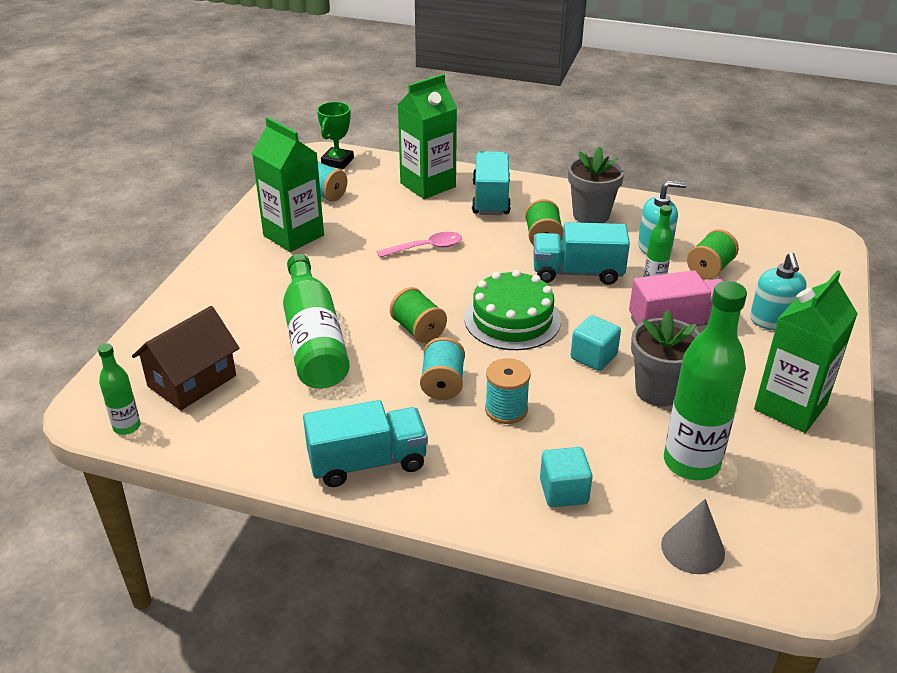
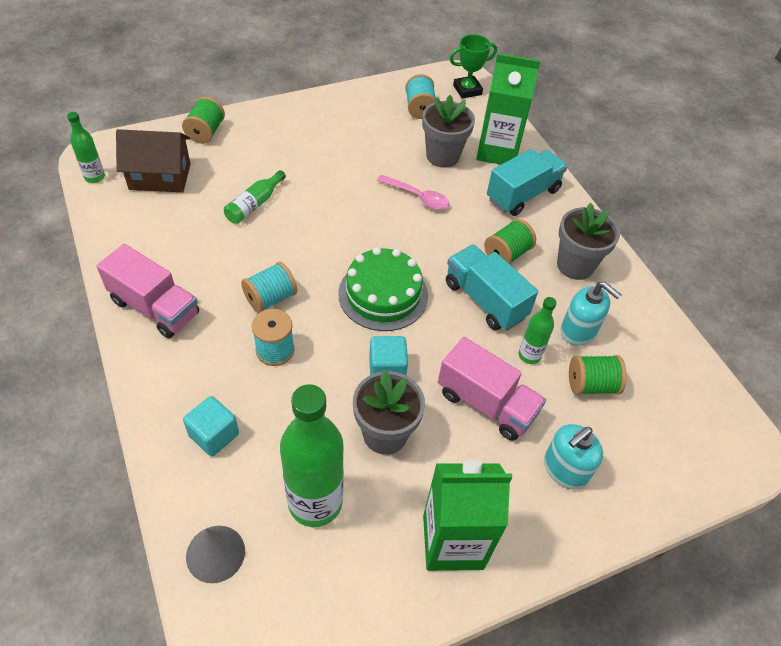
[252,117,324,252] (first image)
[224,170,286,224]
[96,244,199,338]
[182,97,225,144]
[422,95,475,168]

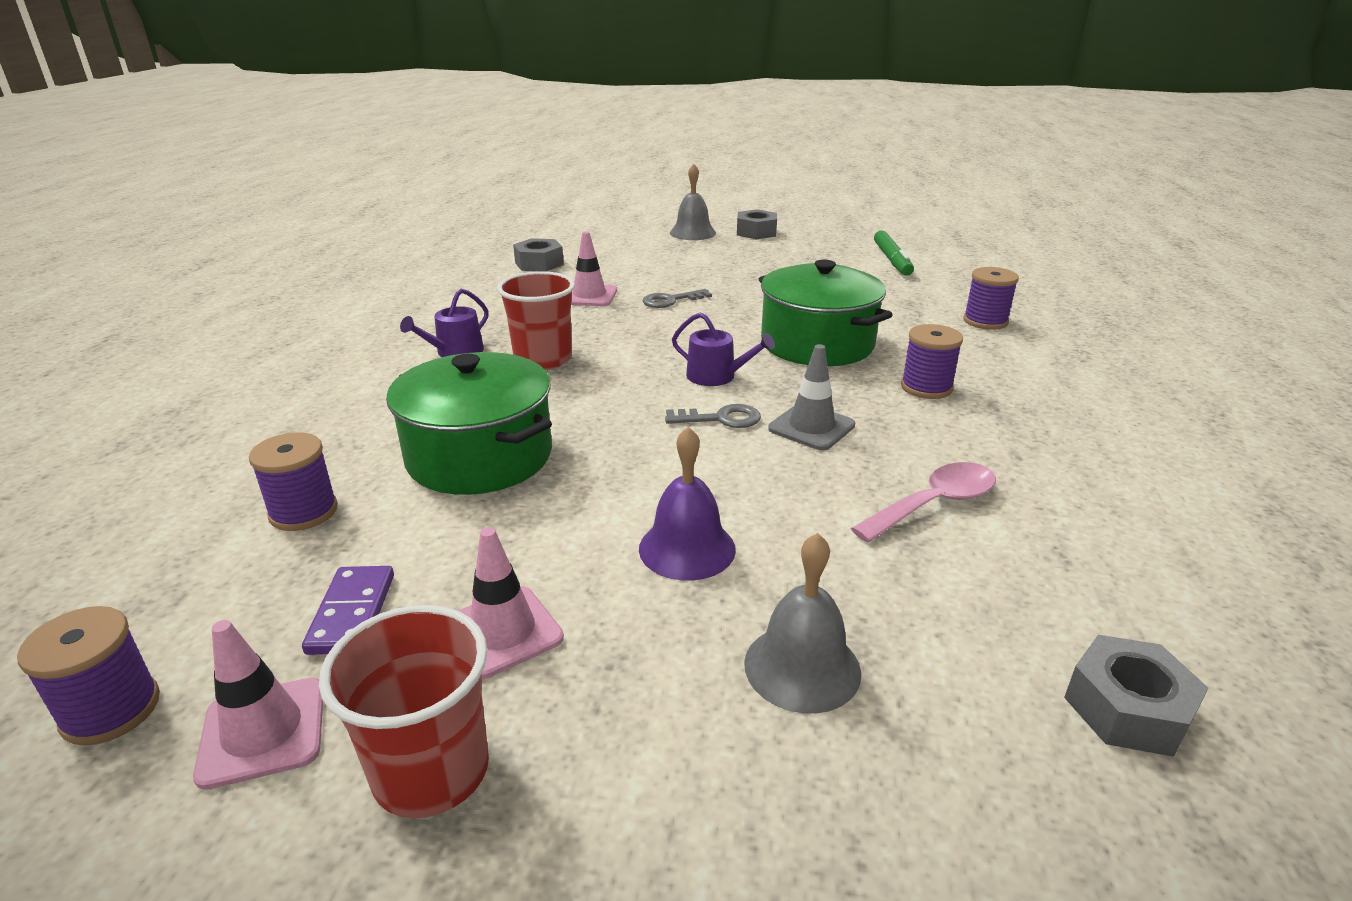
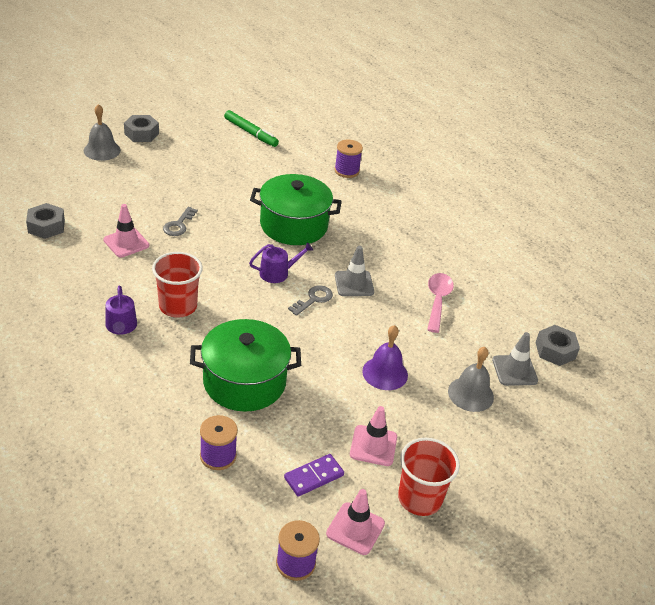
[284,454,344,497]
[901,324,963,399] (first image)
[492,332,538,386]

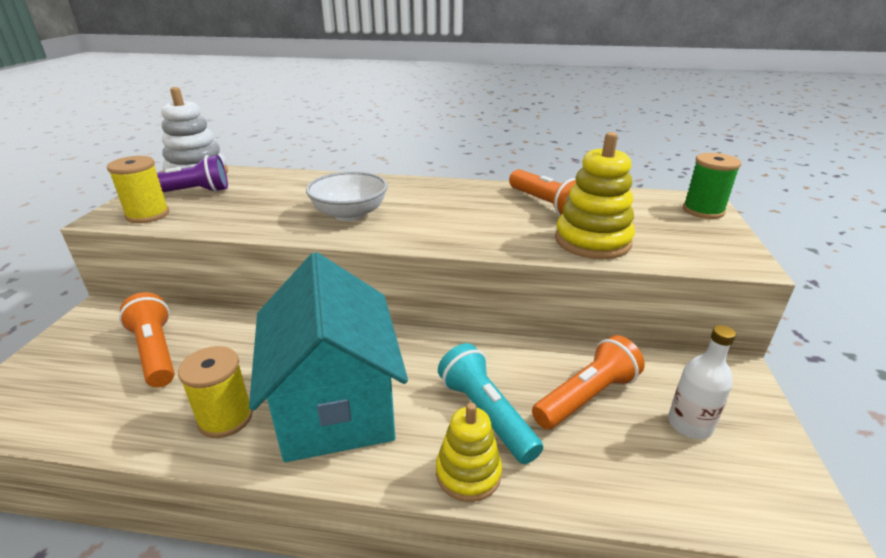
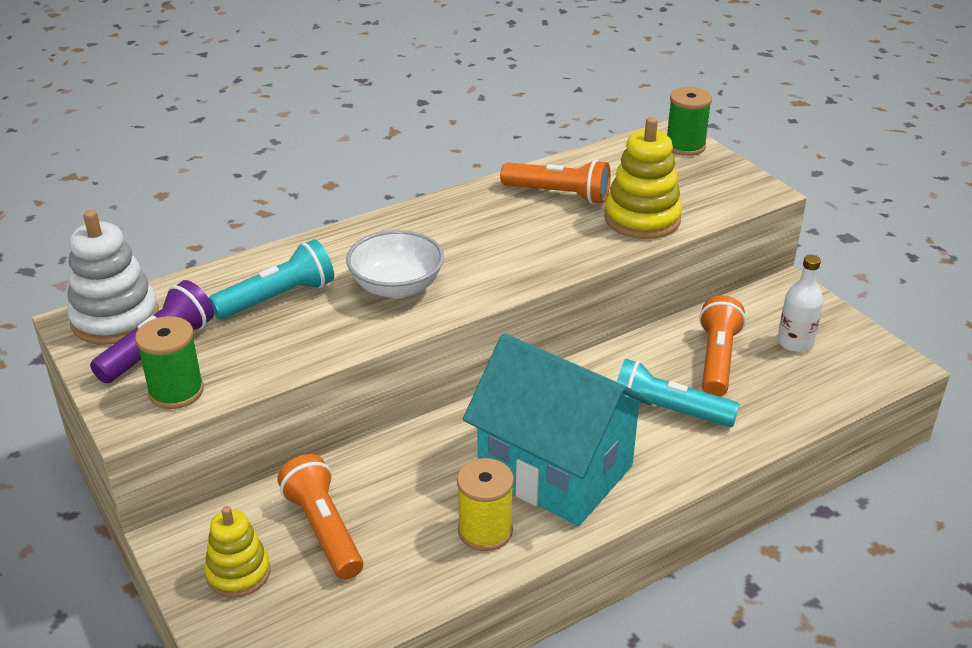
[135,316,204,409]
[277,454,363,580]
[204,506,270,598]
[209,239,334,319]

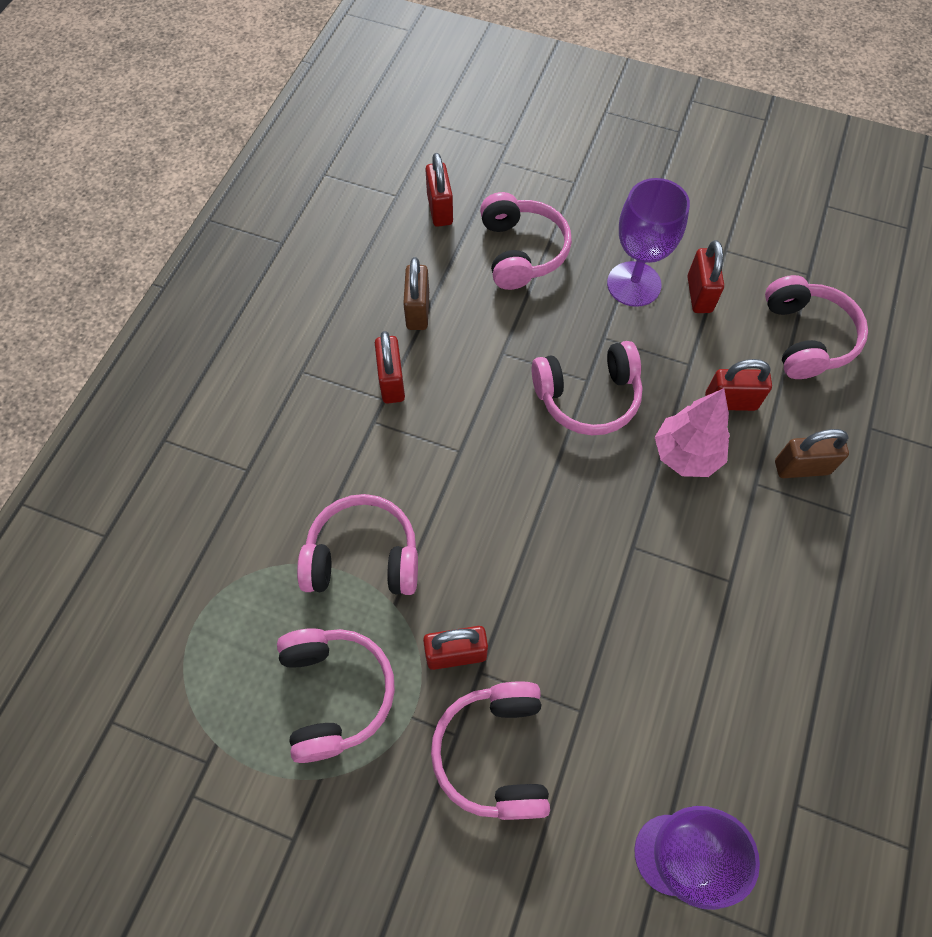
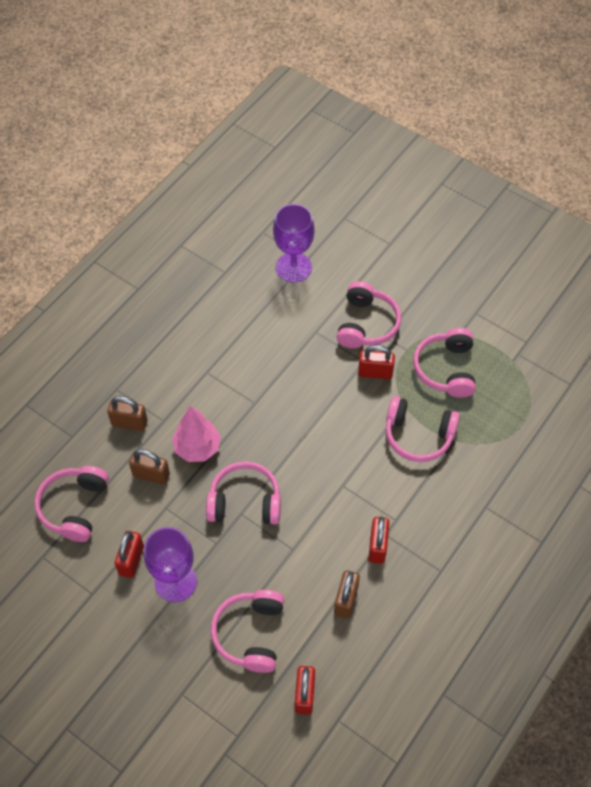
[129,449,170,485]

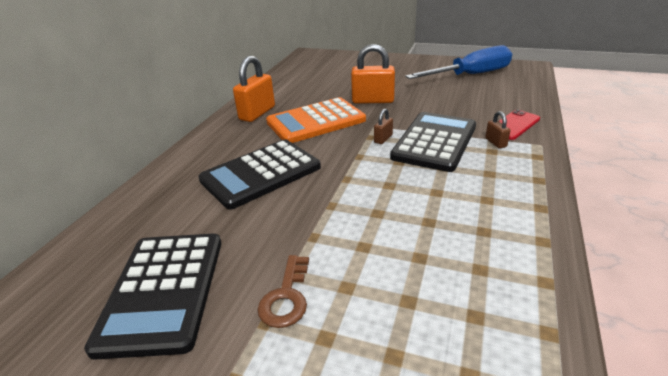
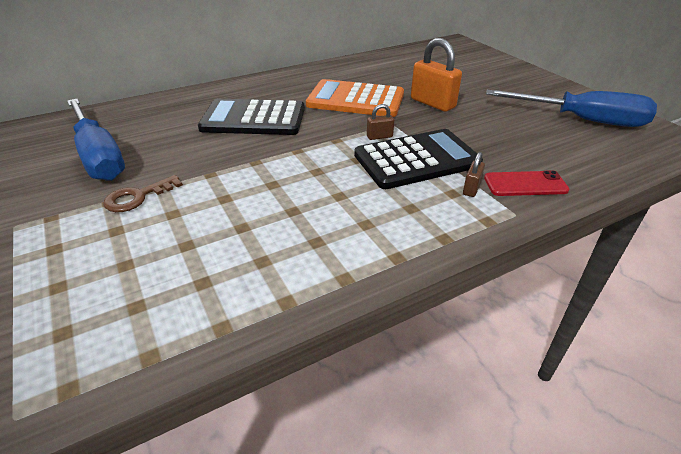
[67,99,125,181]
[233,56,275,122] (first image)

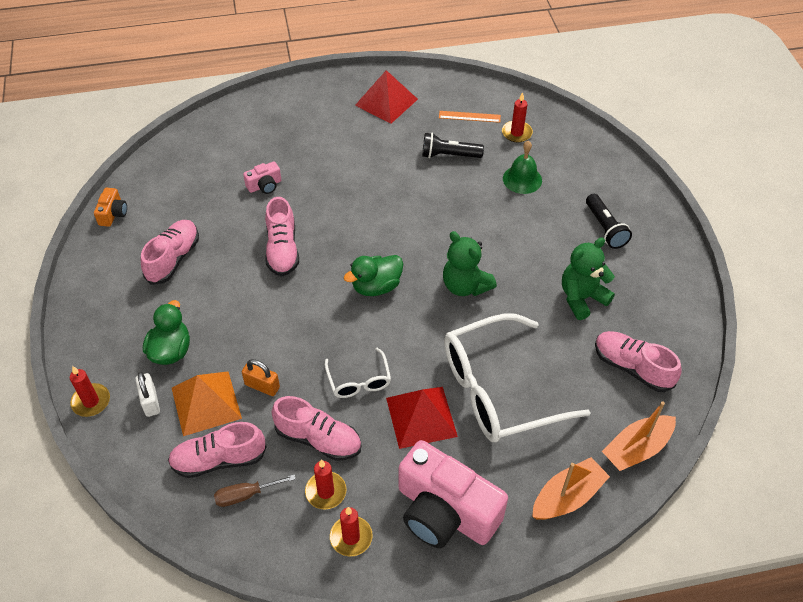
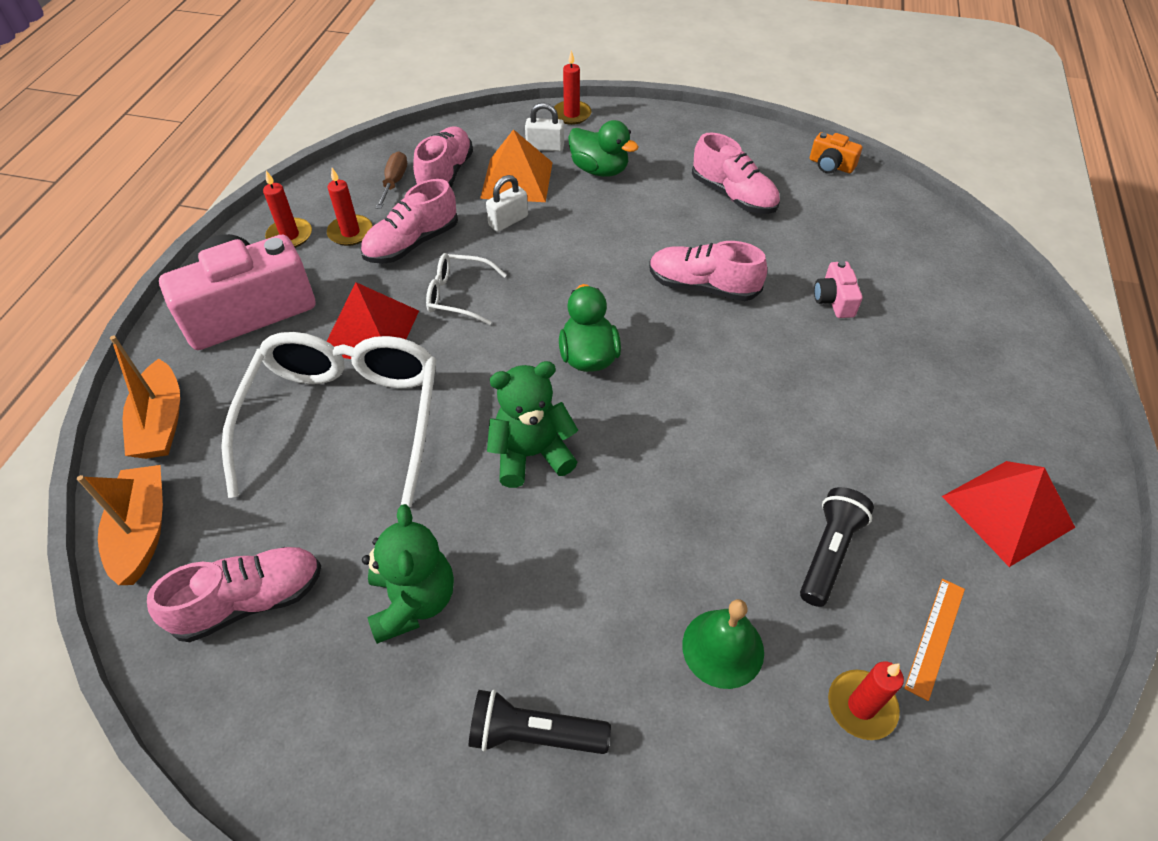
[486,175,528,232]

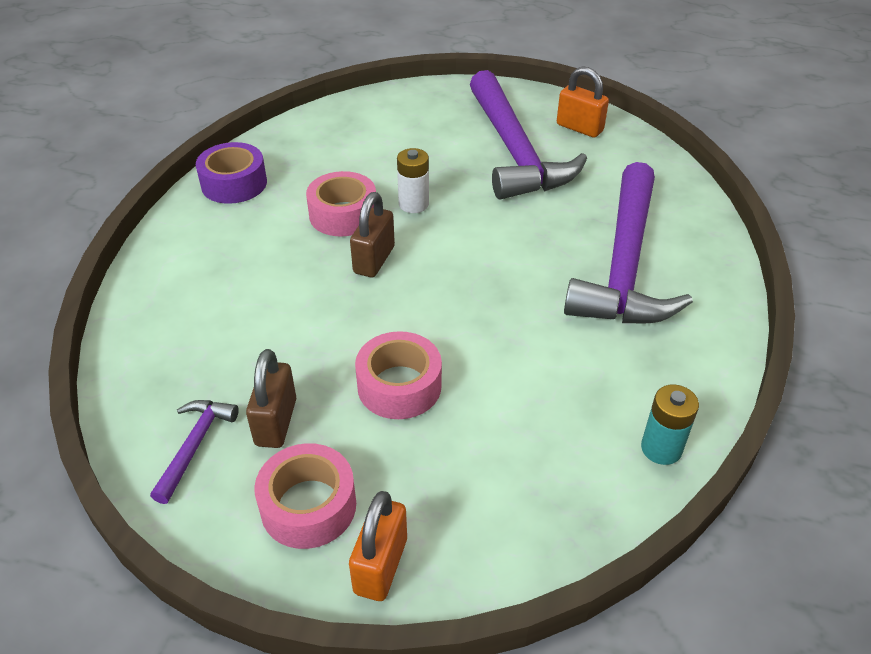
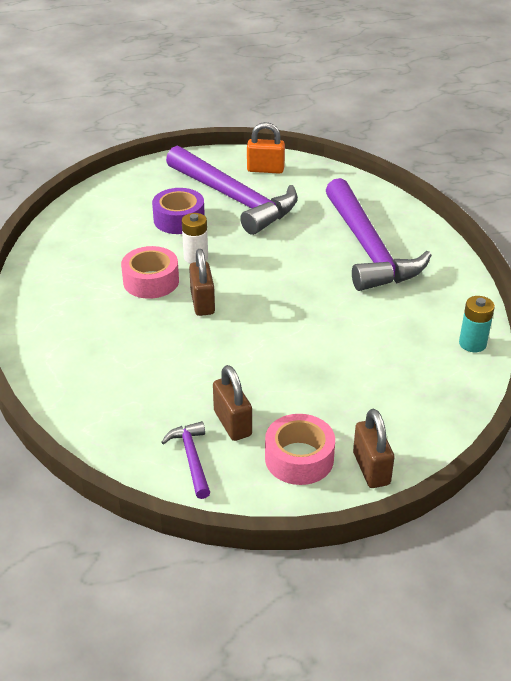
[152,188,205,234]
[353,409,395,488]
[355,331,442,419] (first image)

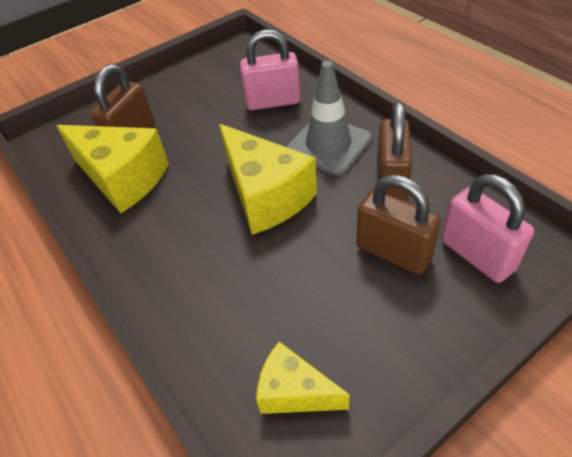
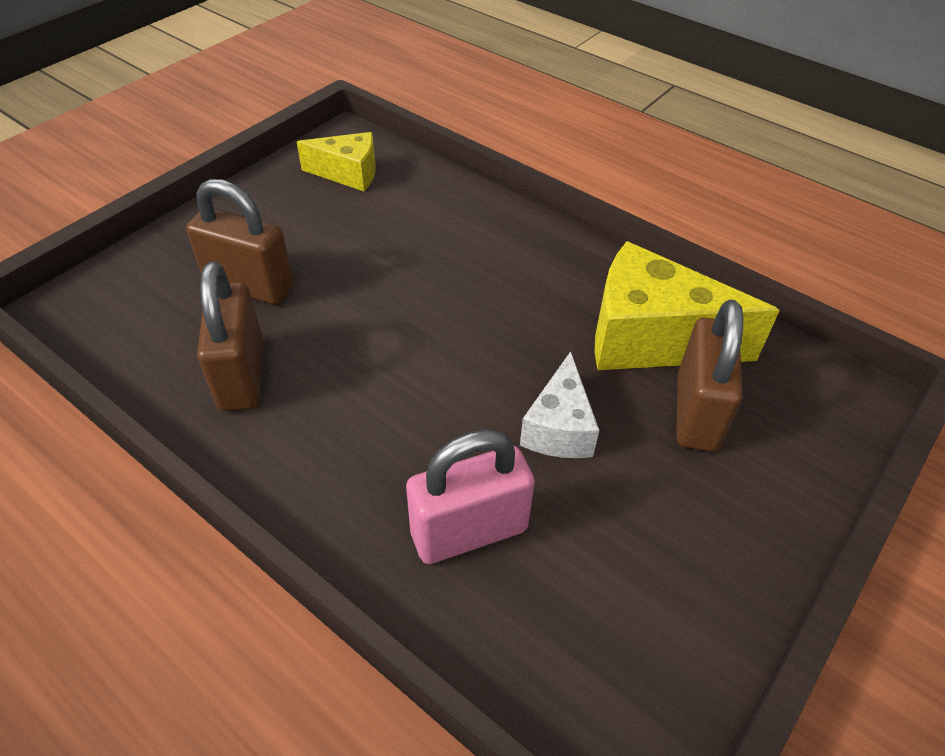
[219,124,317,235] (first image)
[286,61,372,175] (first image)
[442,174,534,283] (first image)
[520,351,599,458]

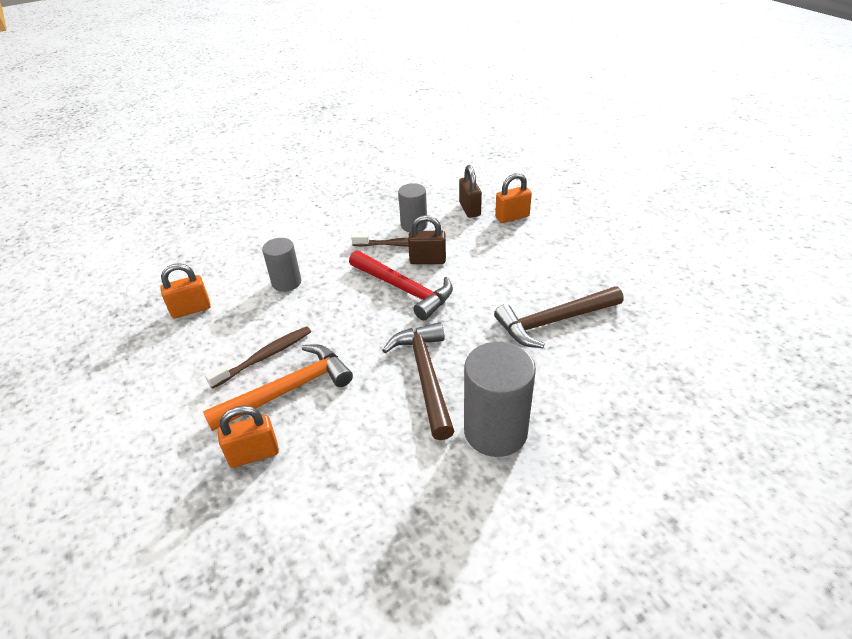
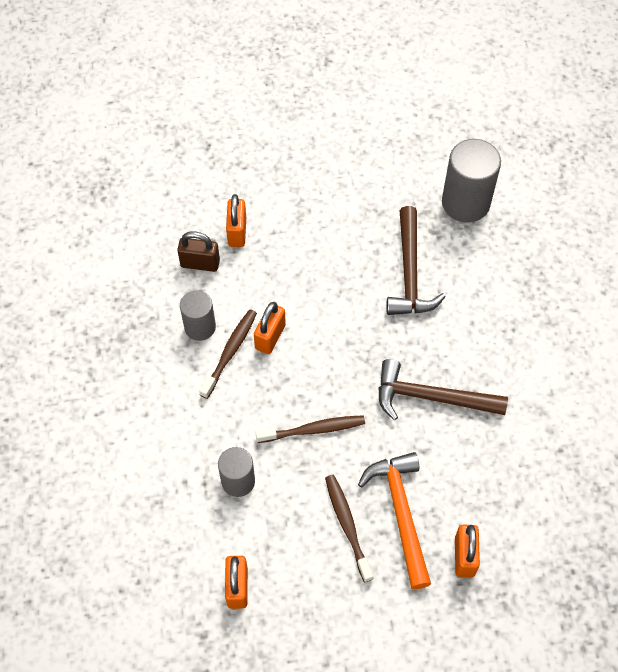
[349,250,453,320] (first image)
[254,302,286,354]
[442,139,501,223]
[255,415,365,443]

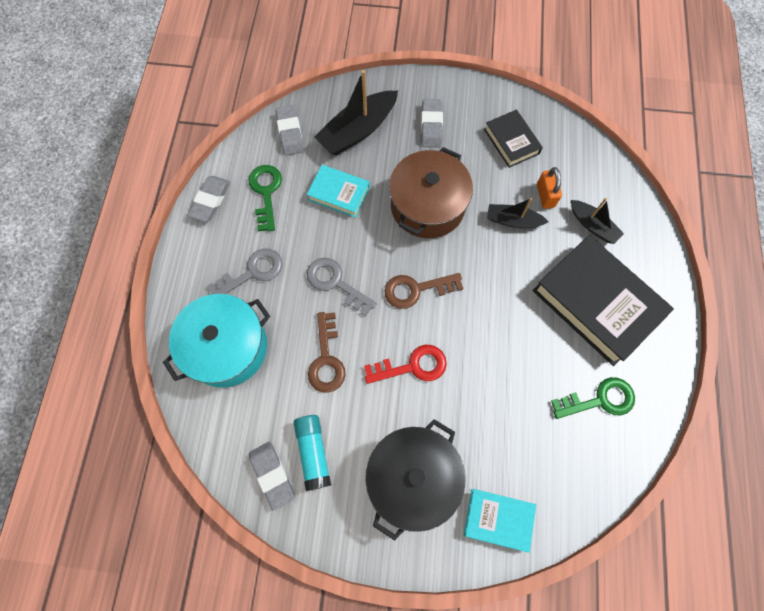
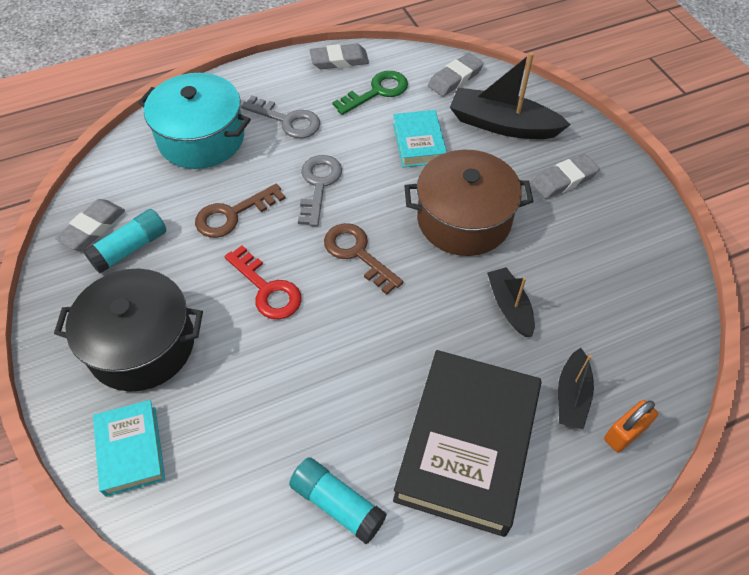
[484,110,543,168] (first image)
[604,400,658,452]
[289,457,387,544]

